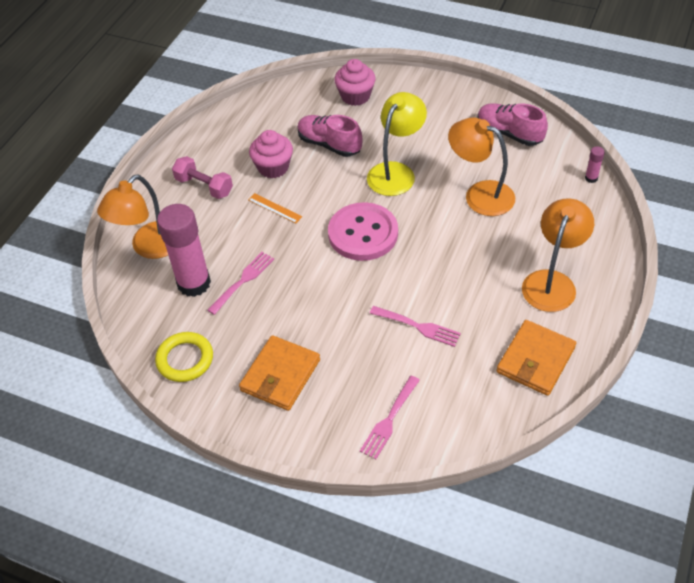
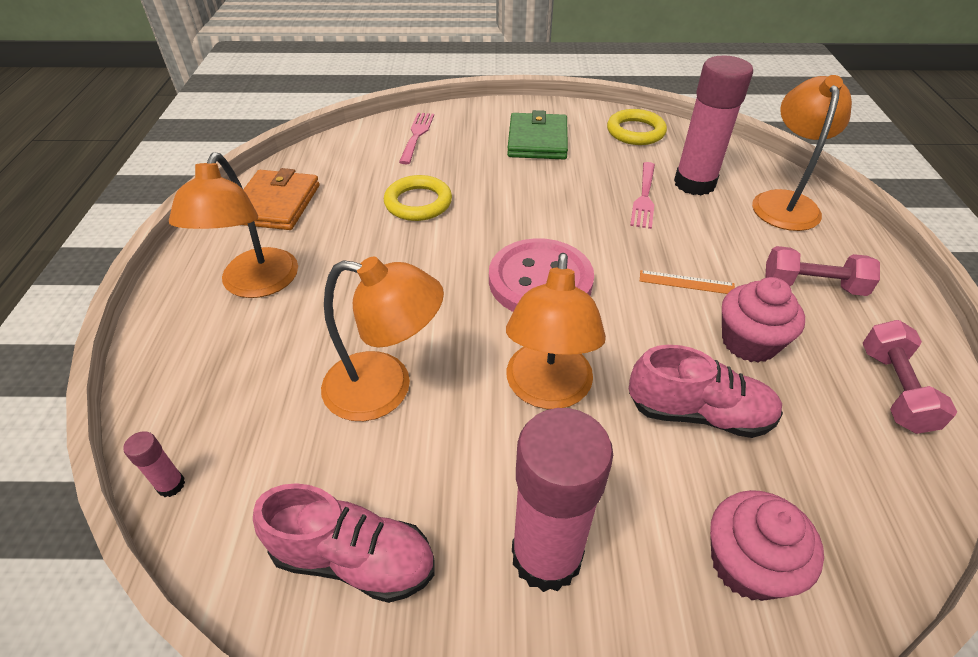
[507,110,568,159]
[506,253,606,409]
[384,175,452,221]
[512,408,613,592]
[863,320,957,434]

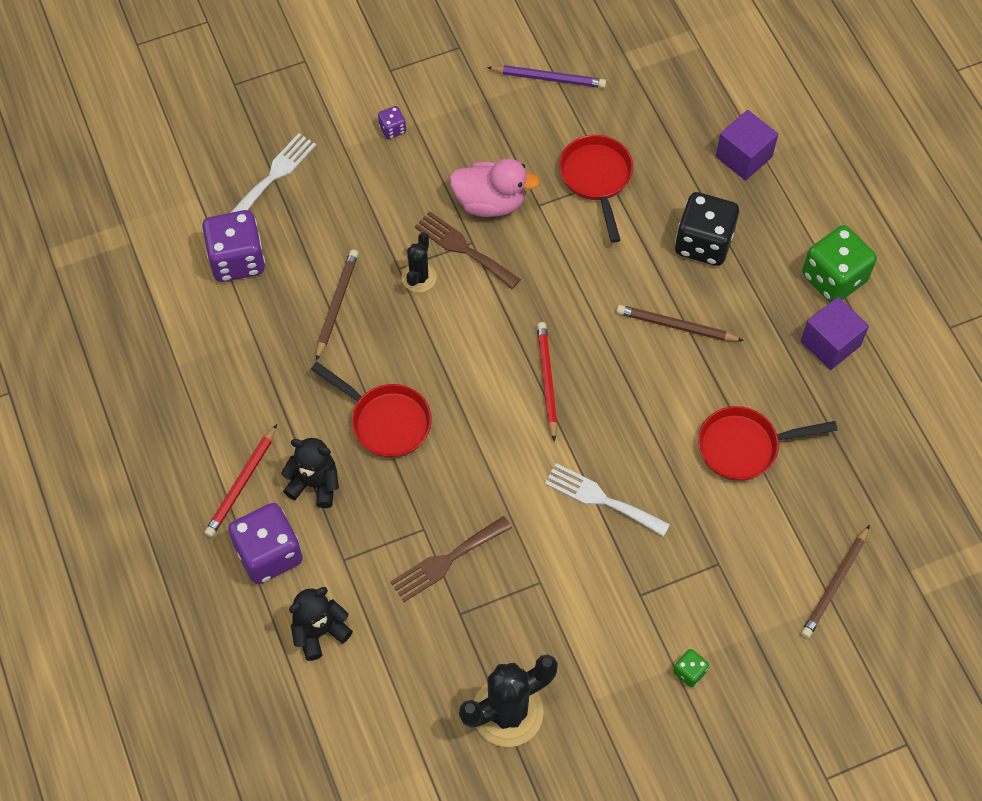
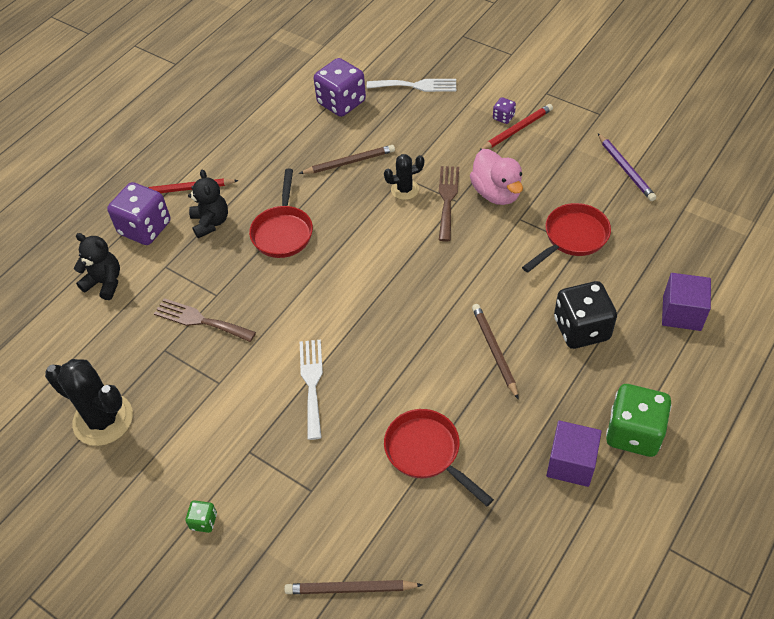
[479,104,553,151]

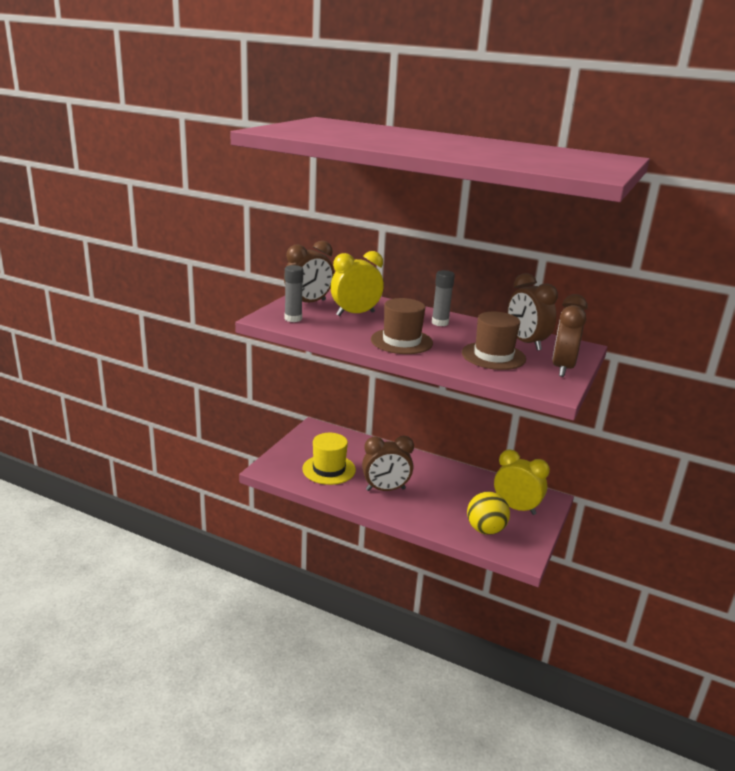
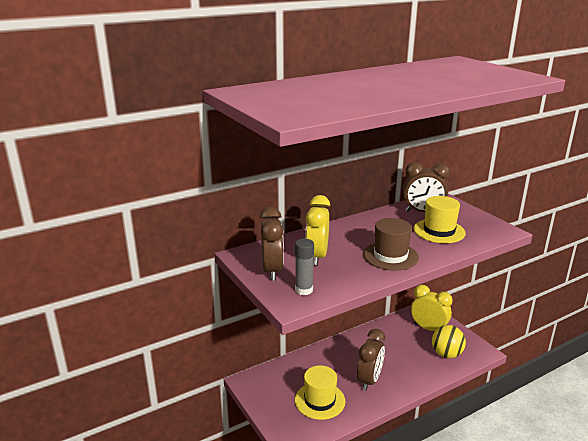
[432,270,455,326] (first image)
[413,196,466,243]
[411,285,453,331]
[552,294,587,377] (first image)

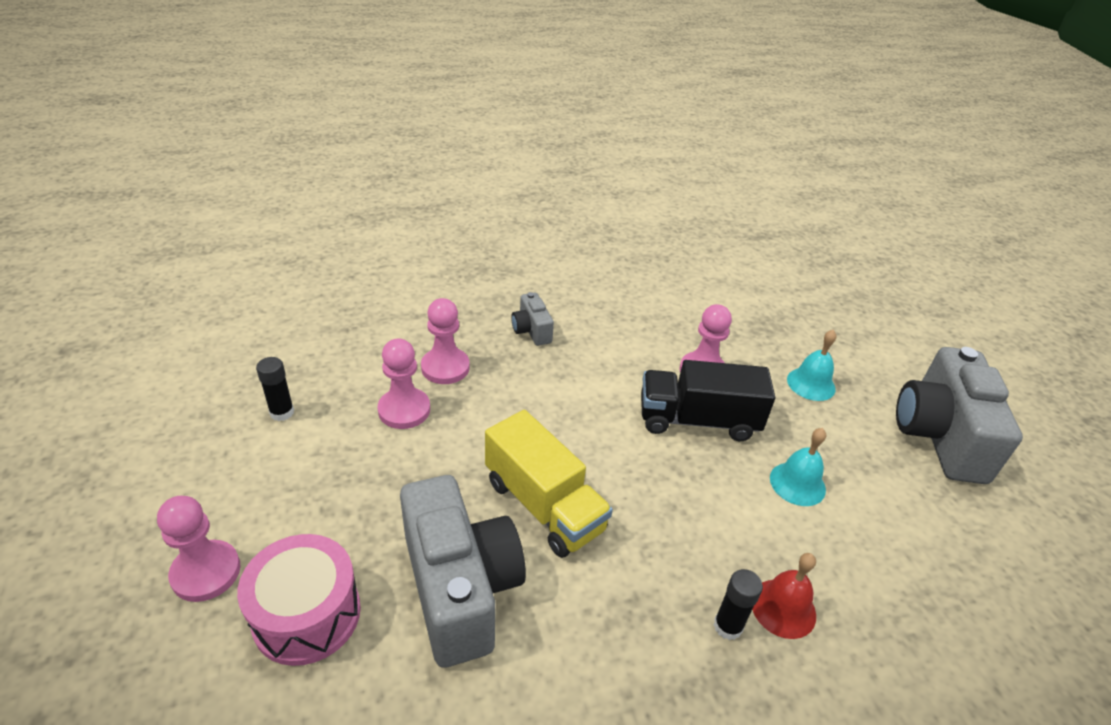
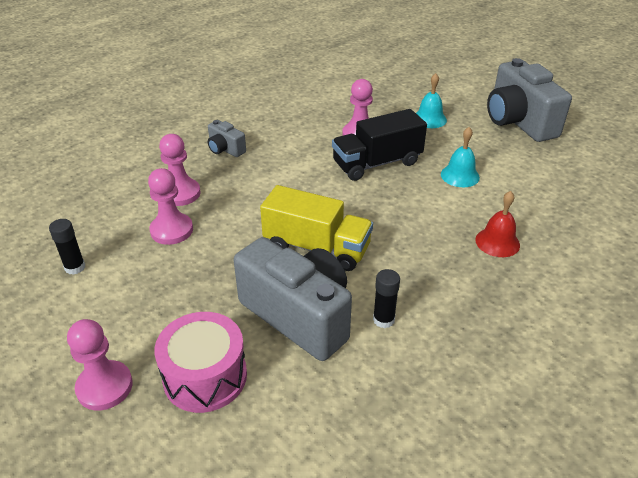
[373,269,400,328]

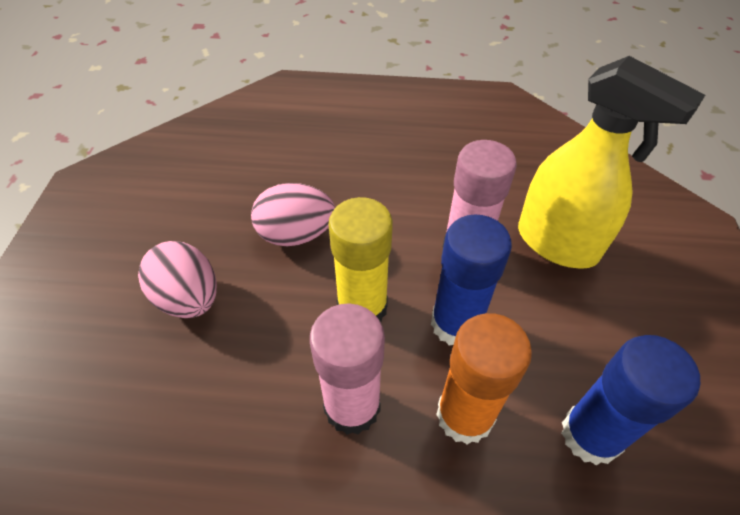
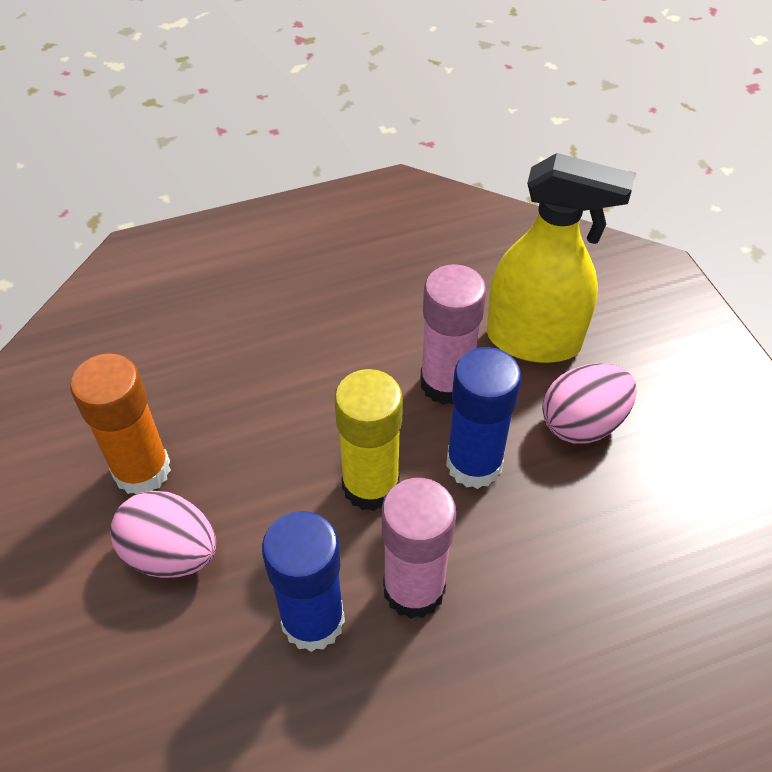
[542,363,637,444]
[70,353,171,494]
[262,511,345,652]

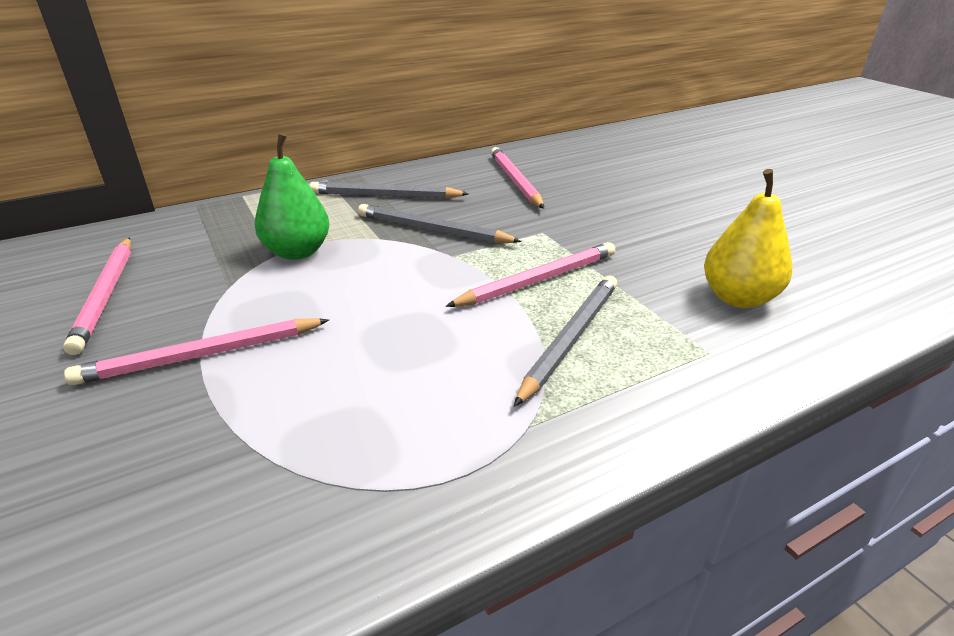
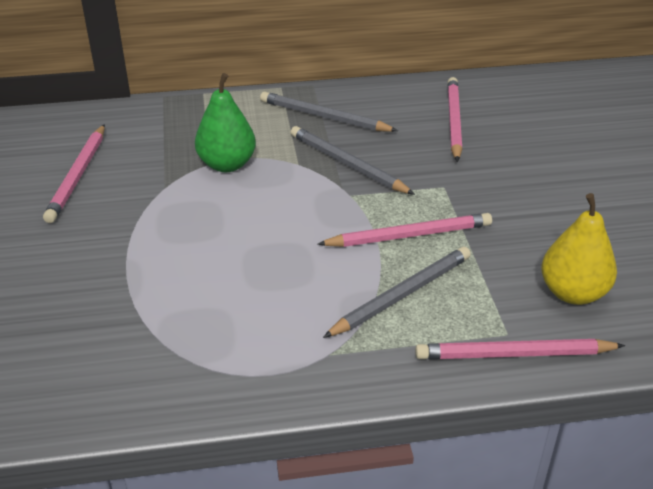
[415,339,625,359]

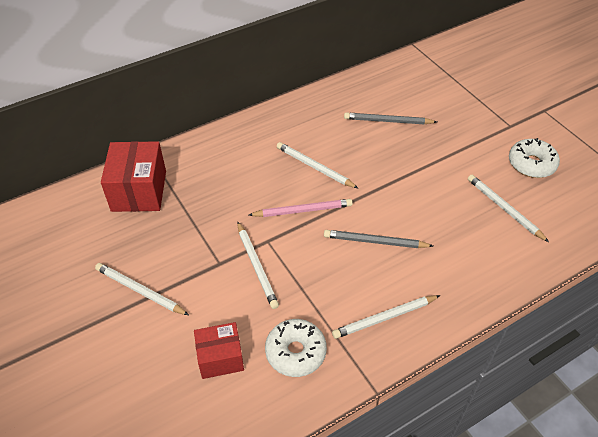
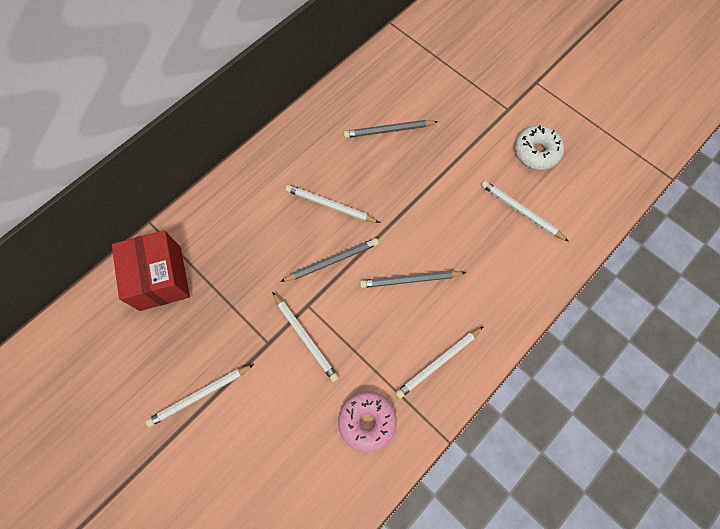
[146,364,254,427]
[194,322,244,379] (first image)
[280,238,379,282]
[338,391,397,453]

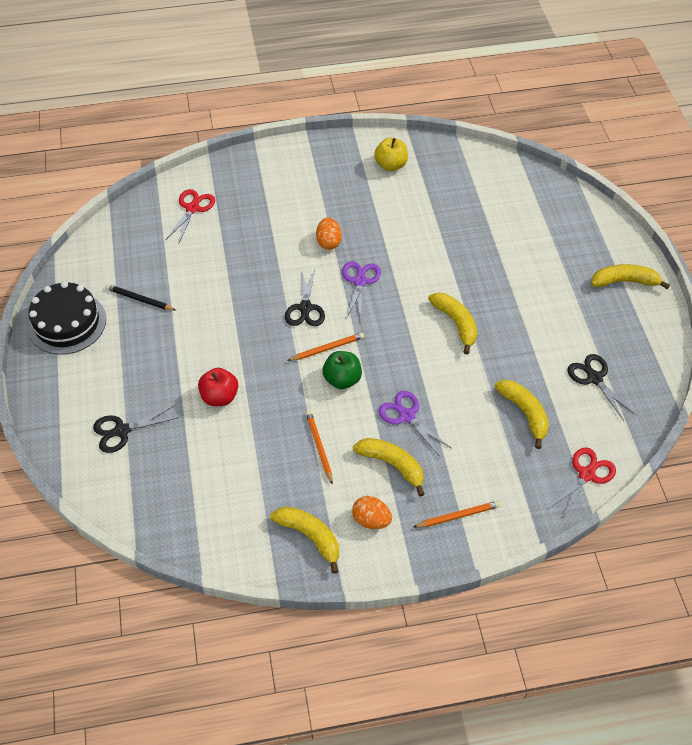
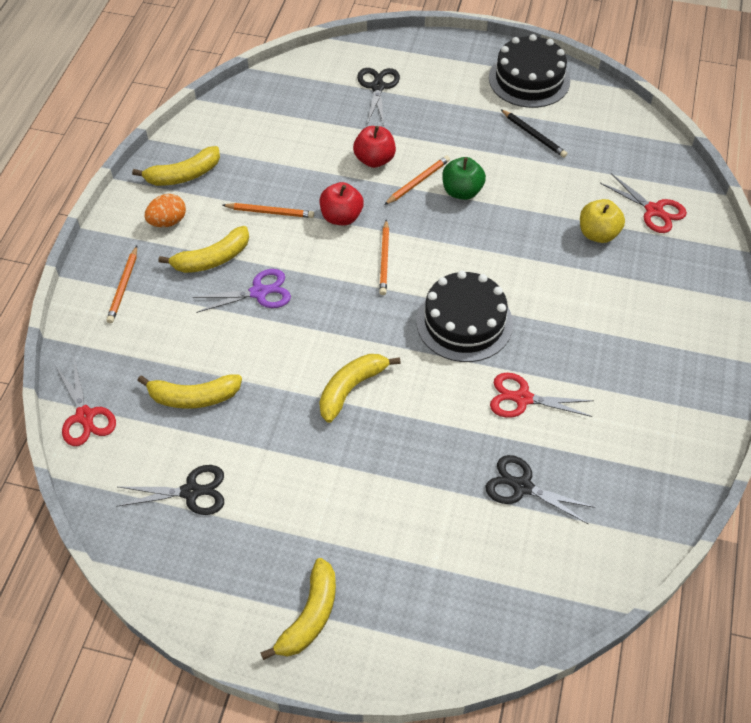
[501,109,567,158]
[486,455,596,524]
[316,218,342,250] (first image)
[442,157,486,200]
[416,271,513,362]
[580,199,625,243]
[319,354,401,423]
[320,182,364,225]
[384,156,450,205]
[490,373,594,418]

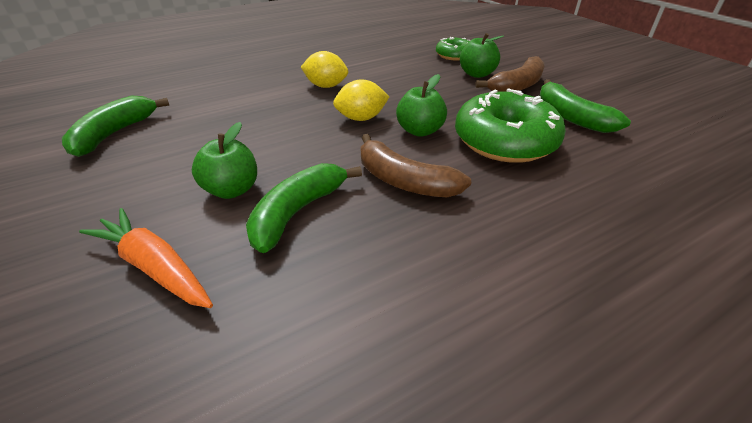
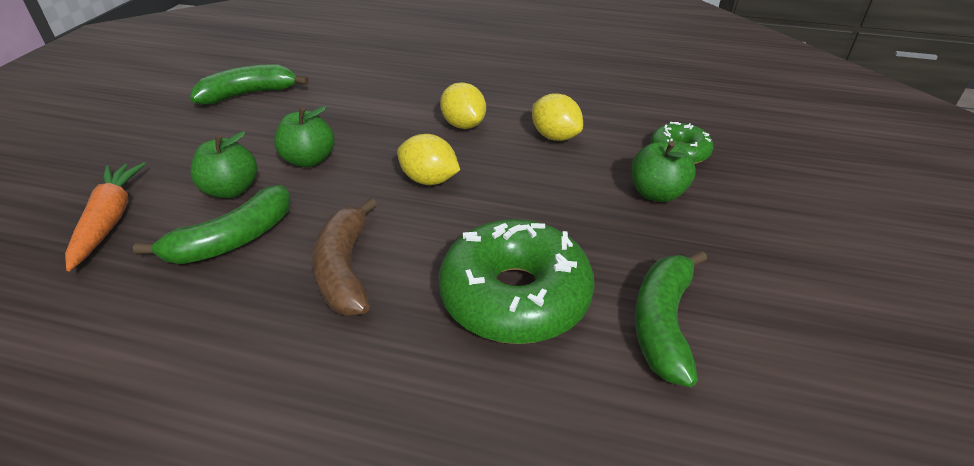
[133,185,291,264]
[274,106,334,167]
[475,56,545,92] (first image)
[532,93,583,141]

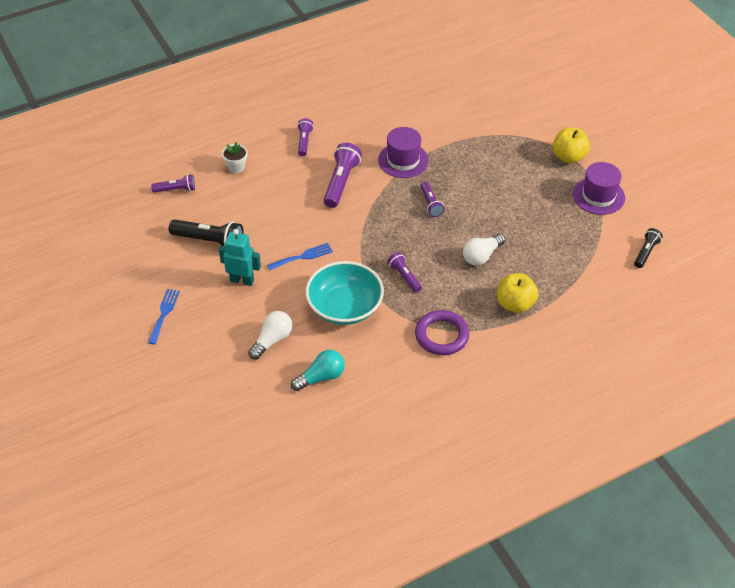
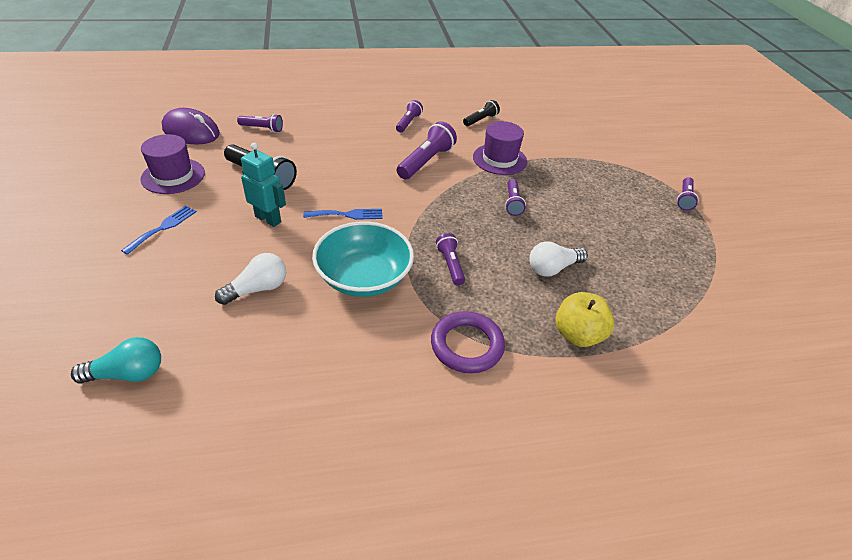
[222,142,248,173] (first image)
[71,337,161,384]
[677,177,699,211]
[140,134,205,194]
[463,100,500,126]
[162,108,220,144]

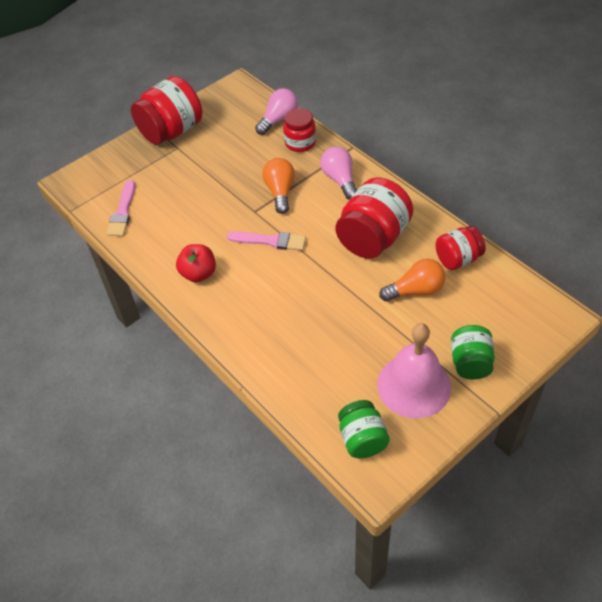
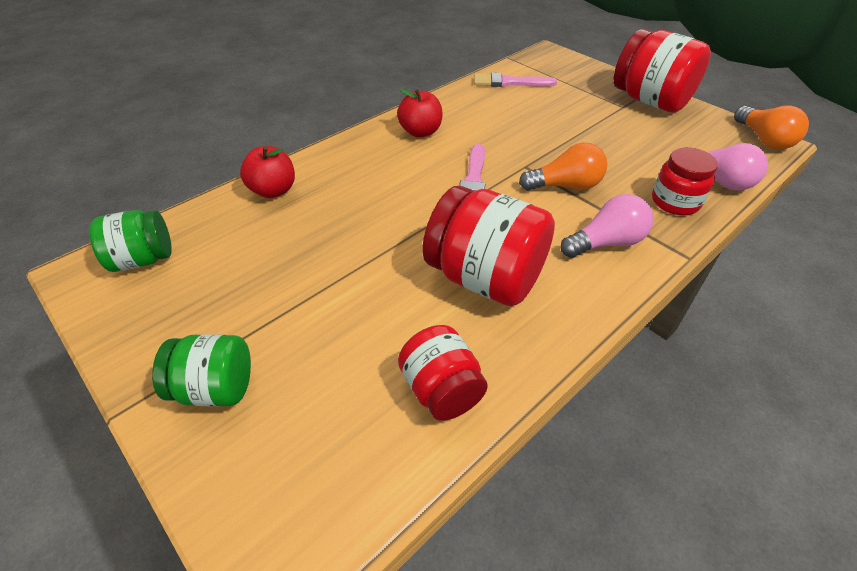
[377,323,451,419] (first image)
[734,106,809,150]
[240,146,295,198]

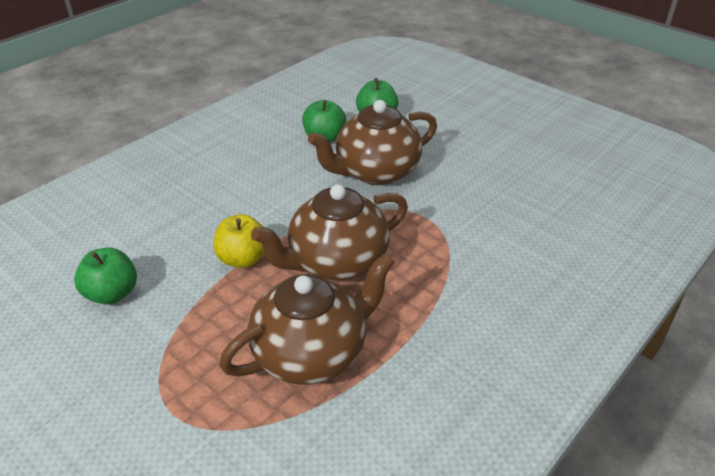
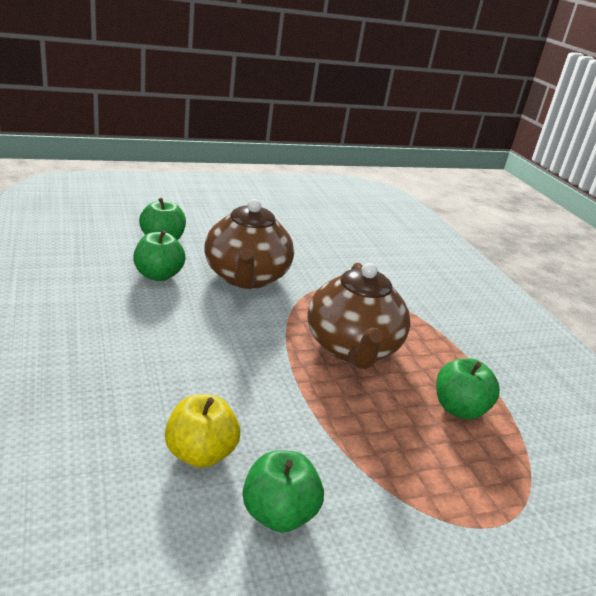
[165,394,240,468]
[436,358,500,420]

